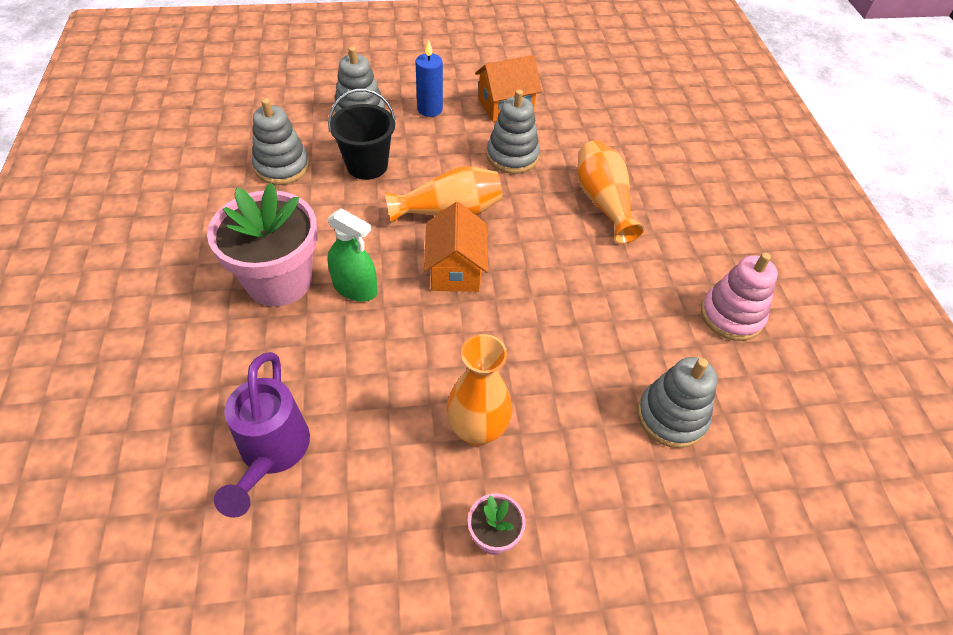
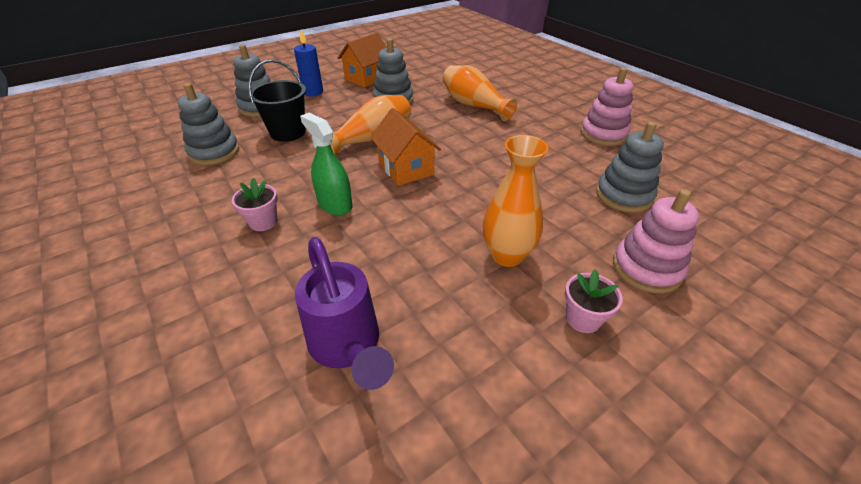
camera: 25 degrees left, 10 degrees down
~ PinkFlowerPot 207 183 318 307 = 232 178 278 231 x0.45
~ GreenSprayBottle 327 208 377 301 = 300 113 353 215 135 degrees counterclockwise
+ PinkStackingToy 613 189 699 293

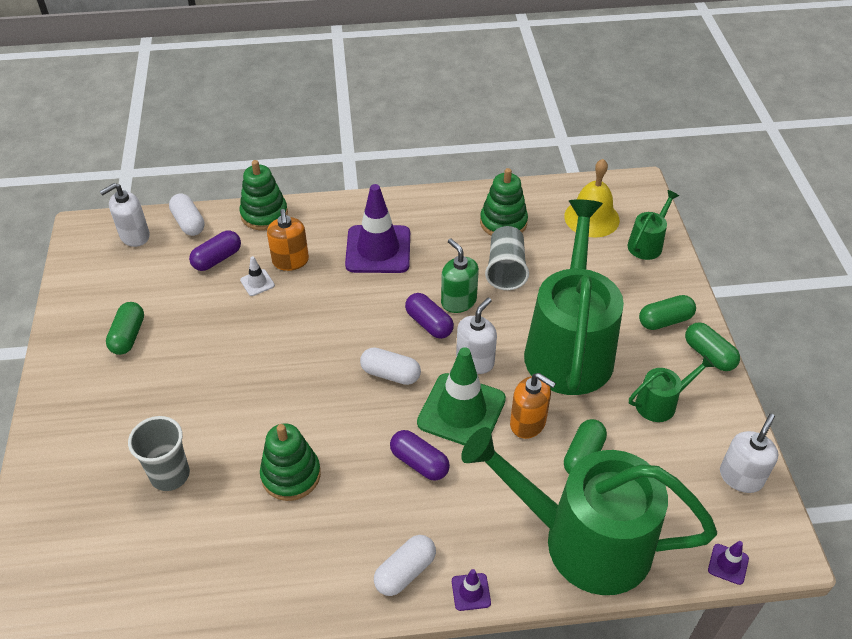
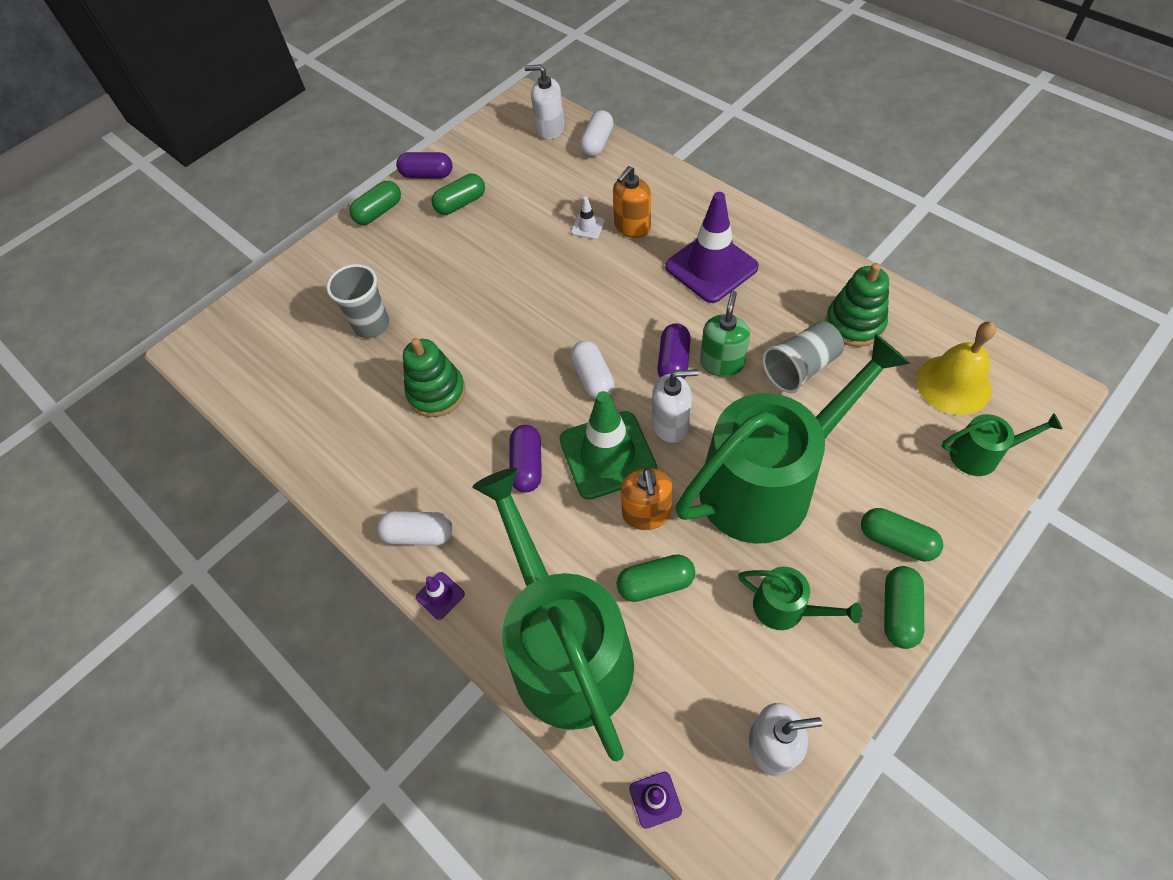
camera: 55 degrees right, 10 degrees up
+ GreenCapsule 349 181 401 225
~ PurpleCapsule 189 230 241 271 to 396 152 452 178
- GreenStackingToy 240 160 288 230

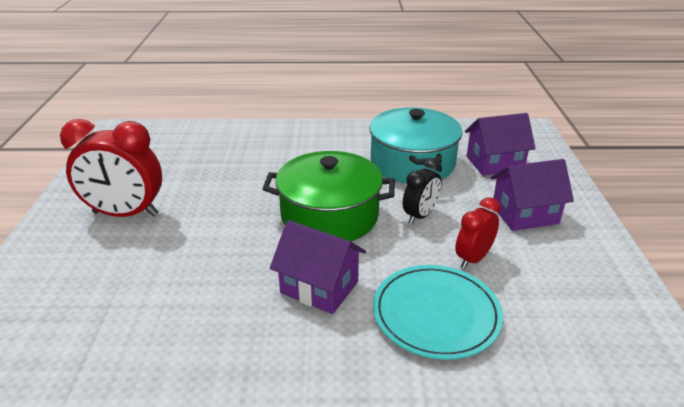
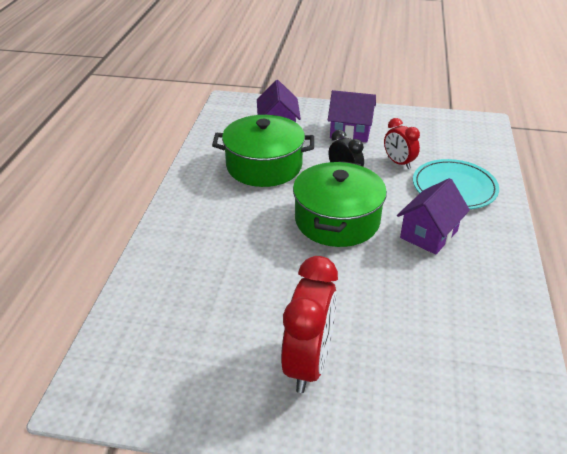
camera: 80 degrees left, 5 degrees up
~ TurquoisePot 369 107 462 183 to GreenPot 212 115 314 187
~ PurpleHouse 491 159 574 231 = 328 90 376 142 75 degrees counterclockwise

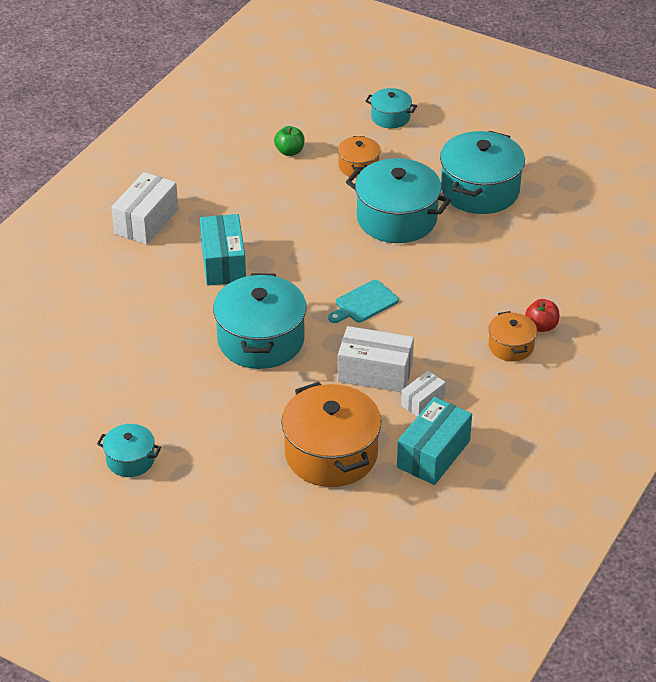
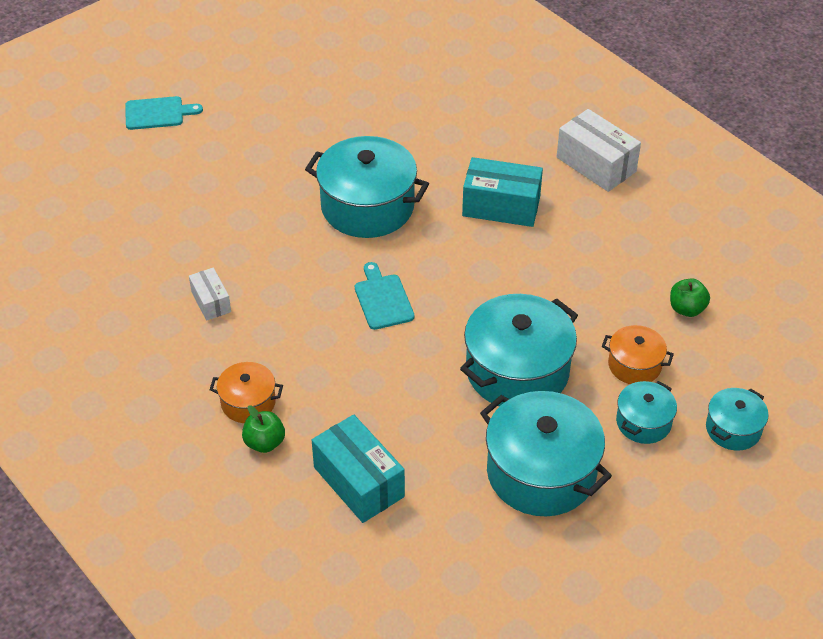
camera: 110 degrees right, 5 degrees up
+ TurquoiseCuttingBoard 125 96 203 130
~ RedApple 525 299 559 332 to GreenApple 242 406 285 453
~ TurquoiseBox 397 397 472 485 to 312 415 405 523
~ TurquoisePot 97 424 161 477 to 616 381 677 444
- OrangePot 281 382 382 487
- WhiteBox 338 326 414 392

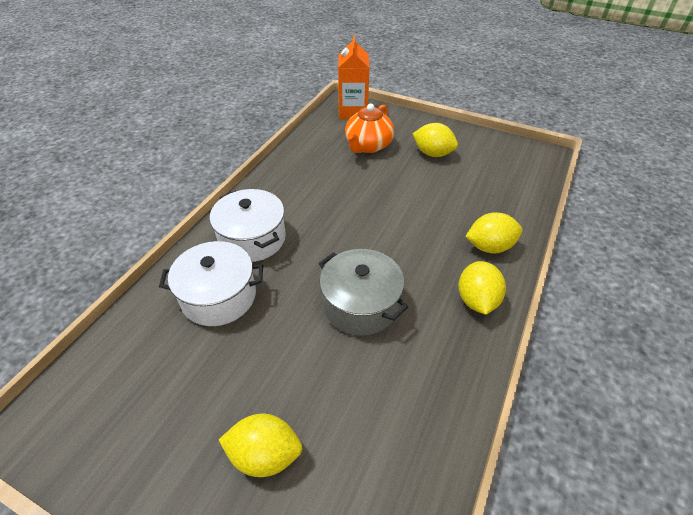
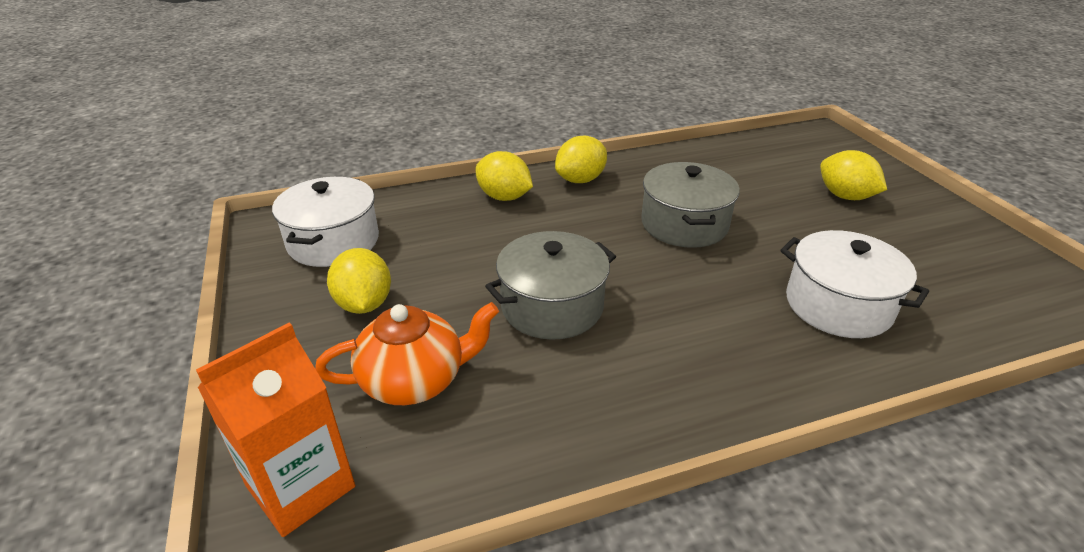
camera: 135 degrees left, 10 degrees down
~ WhitePot 210 189 286 262 to 272 177 379 267
+ GreyPot 485 231 616 340

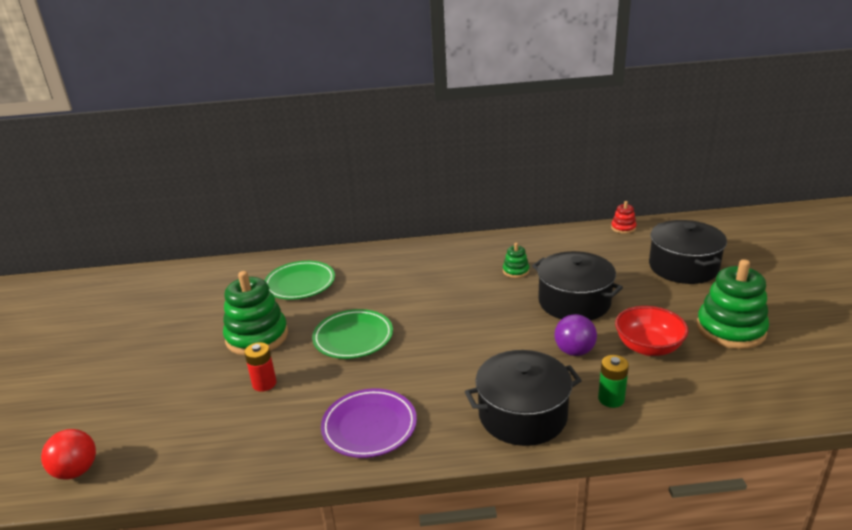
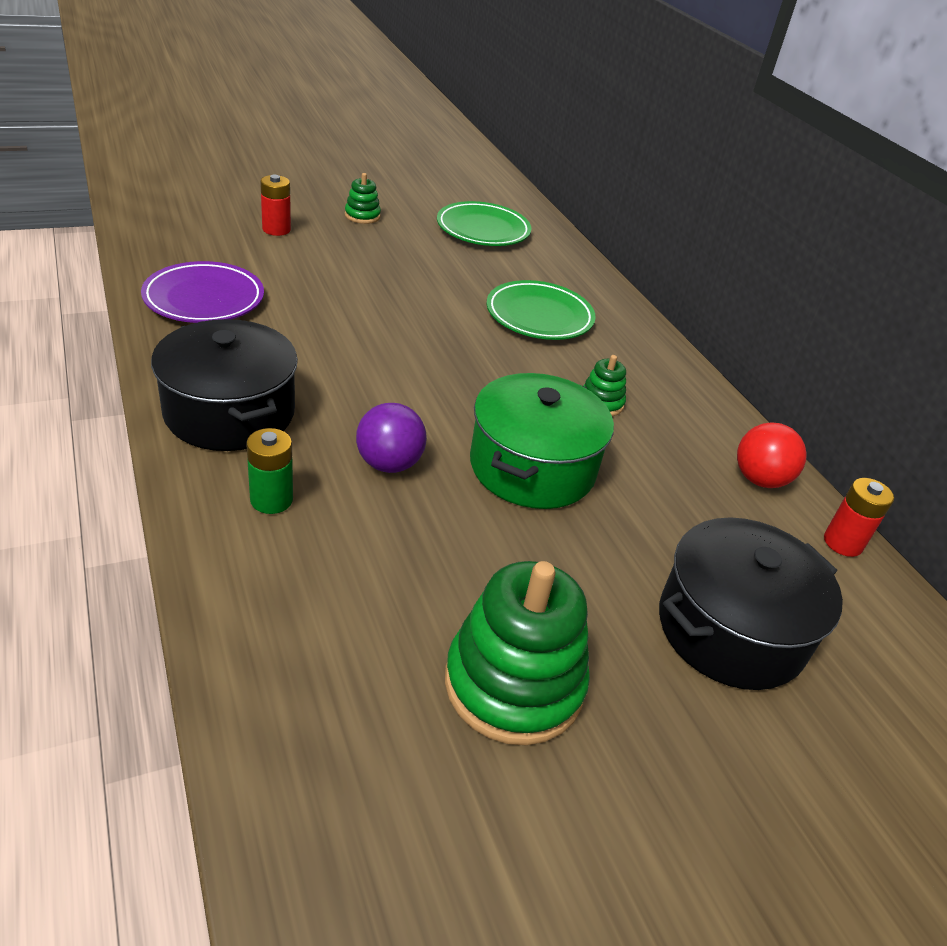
camera: 65 degrees right, 10 degrees up
~ GreenStackingToy 223 271 288 356 = 345 173 381 224 x0.47
~ BlackPot 532 251 623 320 to GreenPot 470 373 614 509
~ GreenPlate 312 309 393 359 to 487 280 596 340
~ RedBall 41 429 96 480 to 737 422 807 488
~ RedStackingToy 611 201 636 234 to RedBattery 824 478 894 557
- RedBowl 615 306 689 356

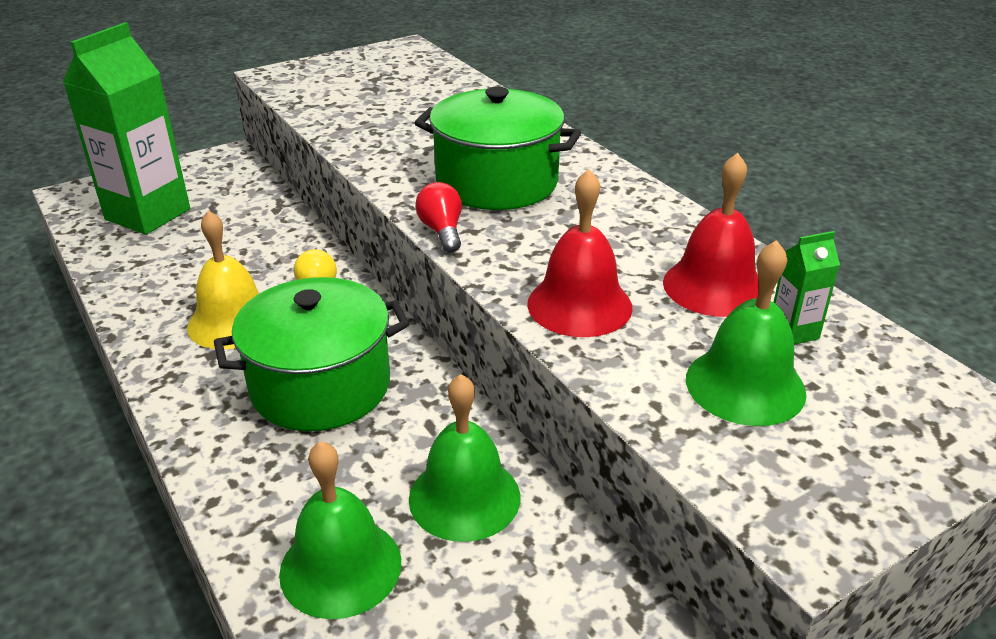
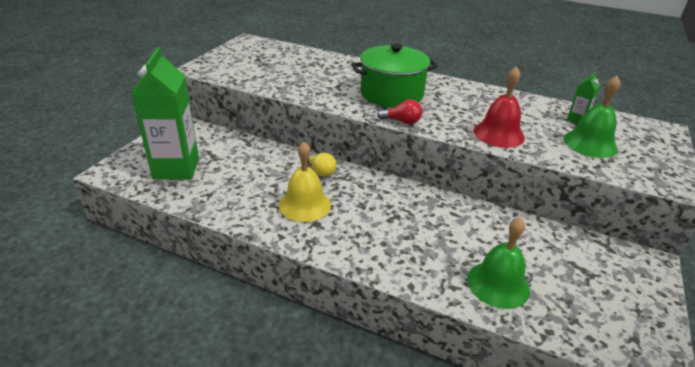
camera: 35 degrees left, 0 degrees up
~ RedLightBulb 415 182 462 252 = 377 99 422 124 150 degrees clockwise
- GreenPot 214 277 409 431
- GreenBell 409 374 520 542
- RedBell 663 153 759 317

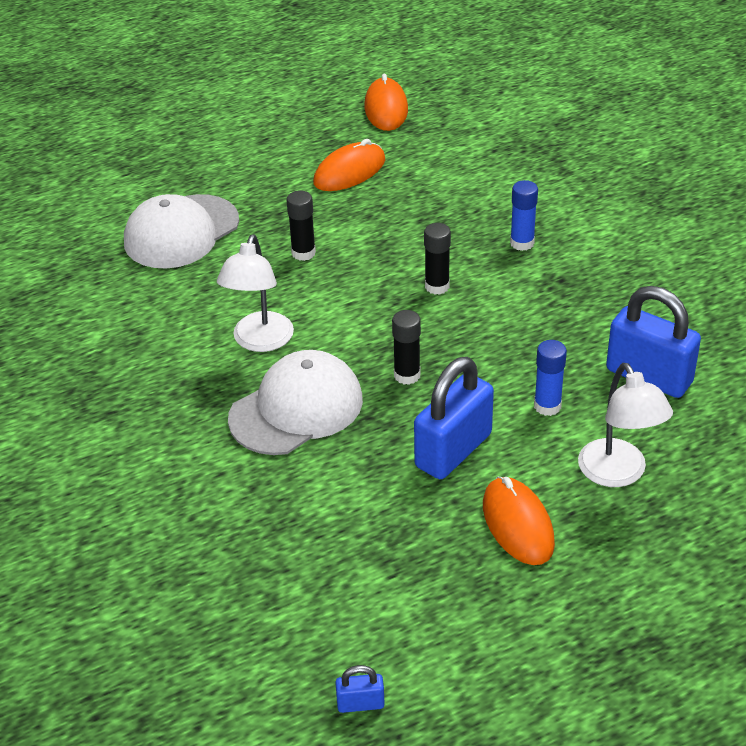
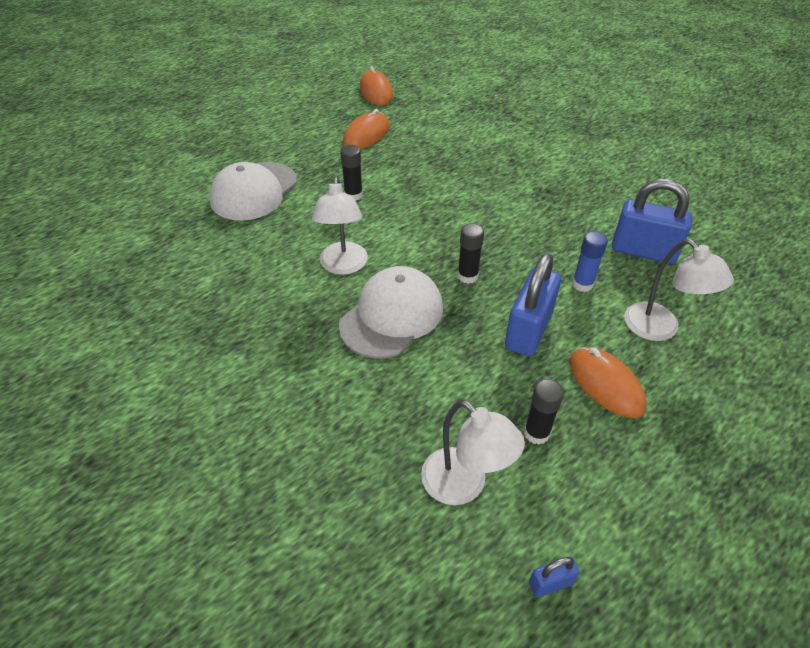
camera: 15 degrees left, 5 degrees up
+ WhiteLamp 421 400 525 505
~ BlackGlueStick 424 223 451 295 to 524 379 564 445
- BlueGlueStick 510 180 538 251

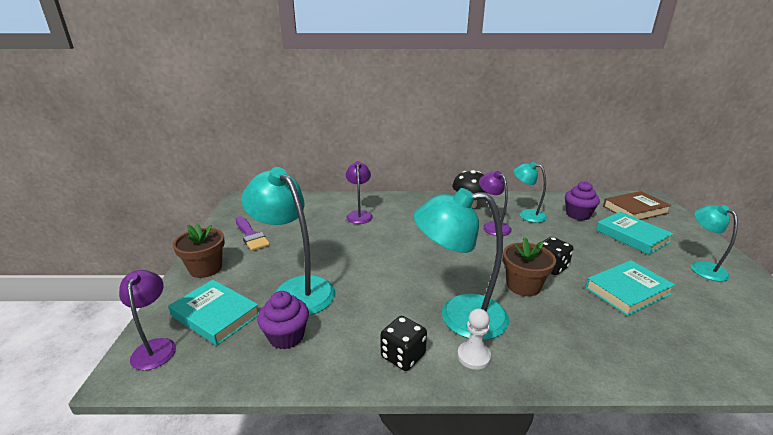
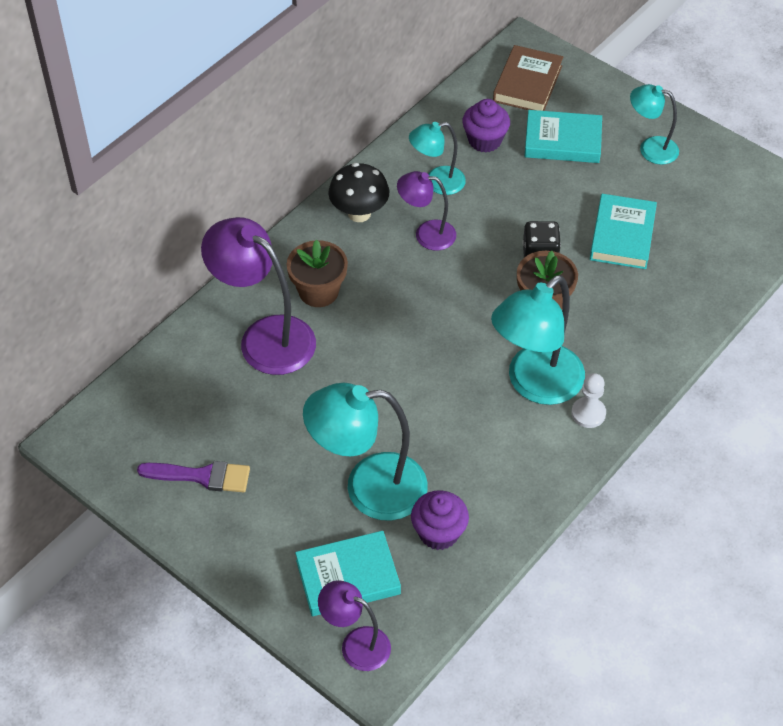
camera: 50 degrees left, 25 degrees up
~ PurpleLamp 346 161 373 224 = 201 217 316 375 x1.75
~ BrownFlowerPot 173 224 225 278 to 287 239 348 307
- BlackDice 381 316 427 371

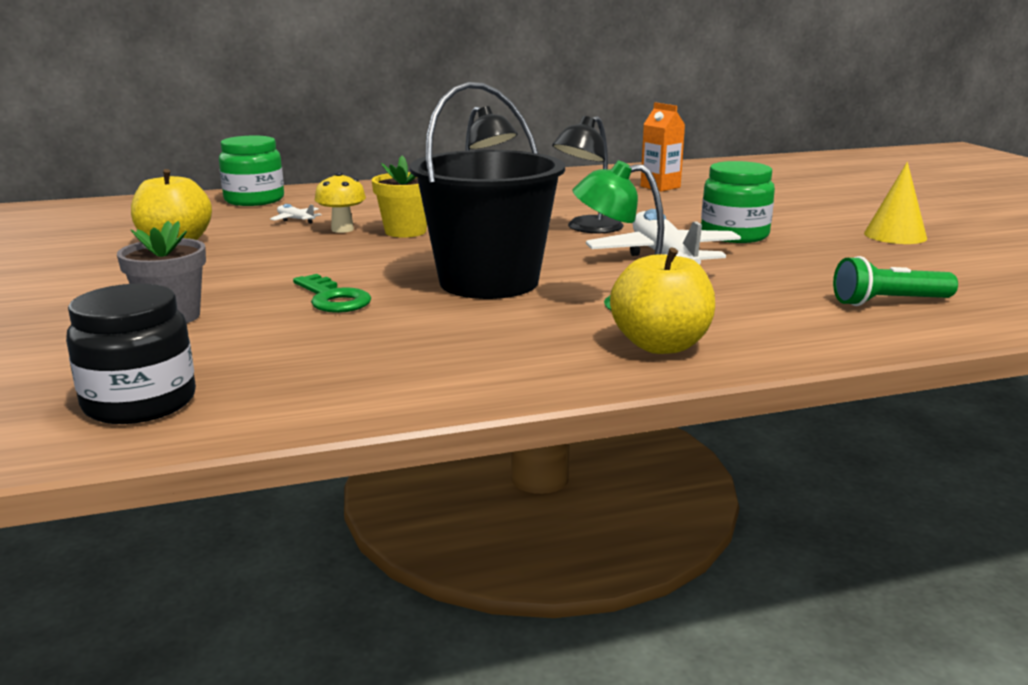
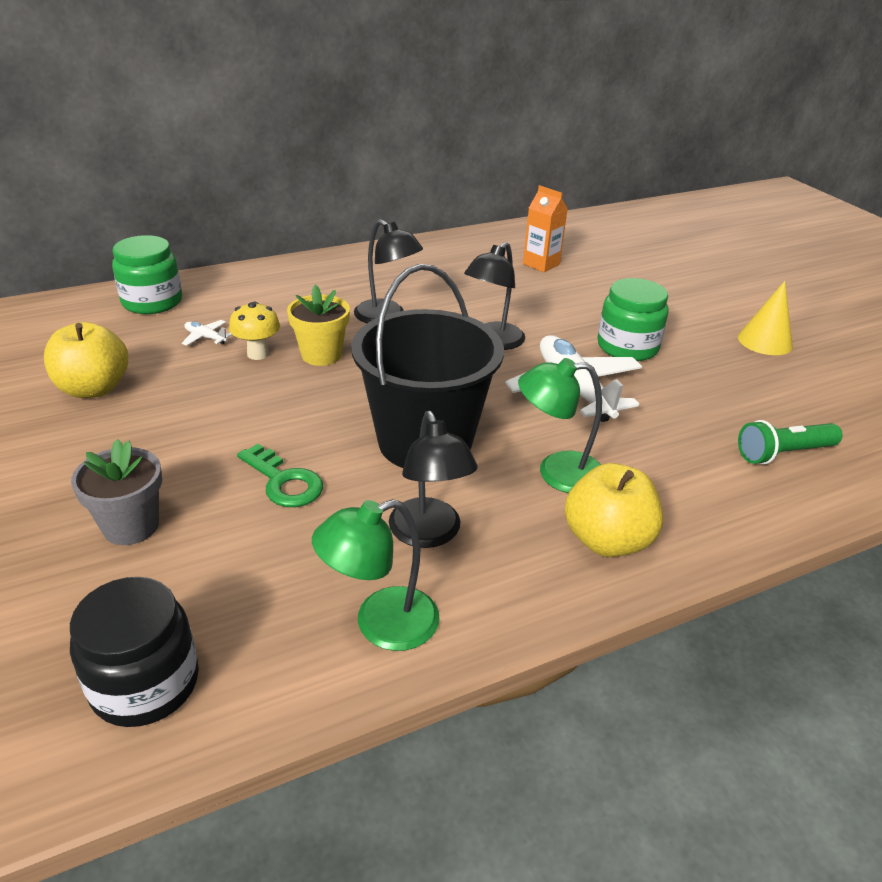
camera: 10 degrees left, 15 degrees up
+ GreenLamp 312 499 440 651
+ BlackLamp 389 411 478 548

